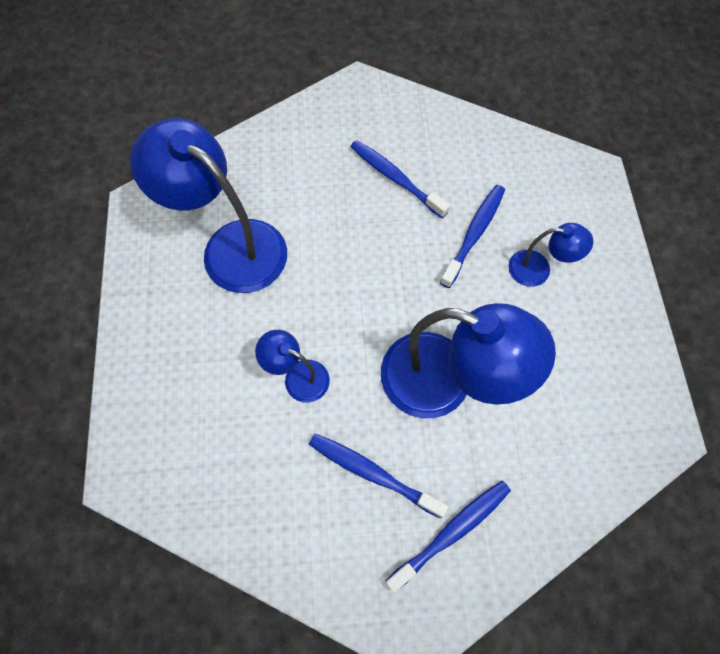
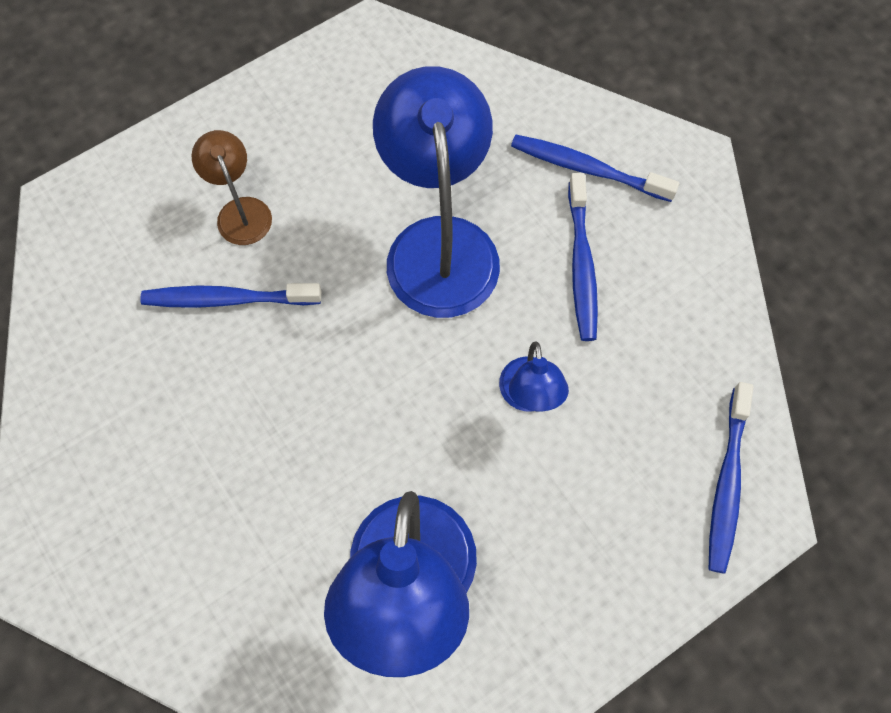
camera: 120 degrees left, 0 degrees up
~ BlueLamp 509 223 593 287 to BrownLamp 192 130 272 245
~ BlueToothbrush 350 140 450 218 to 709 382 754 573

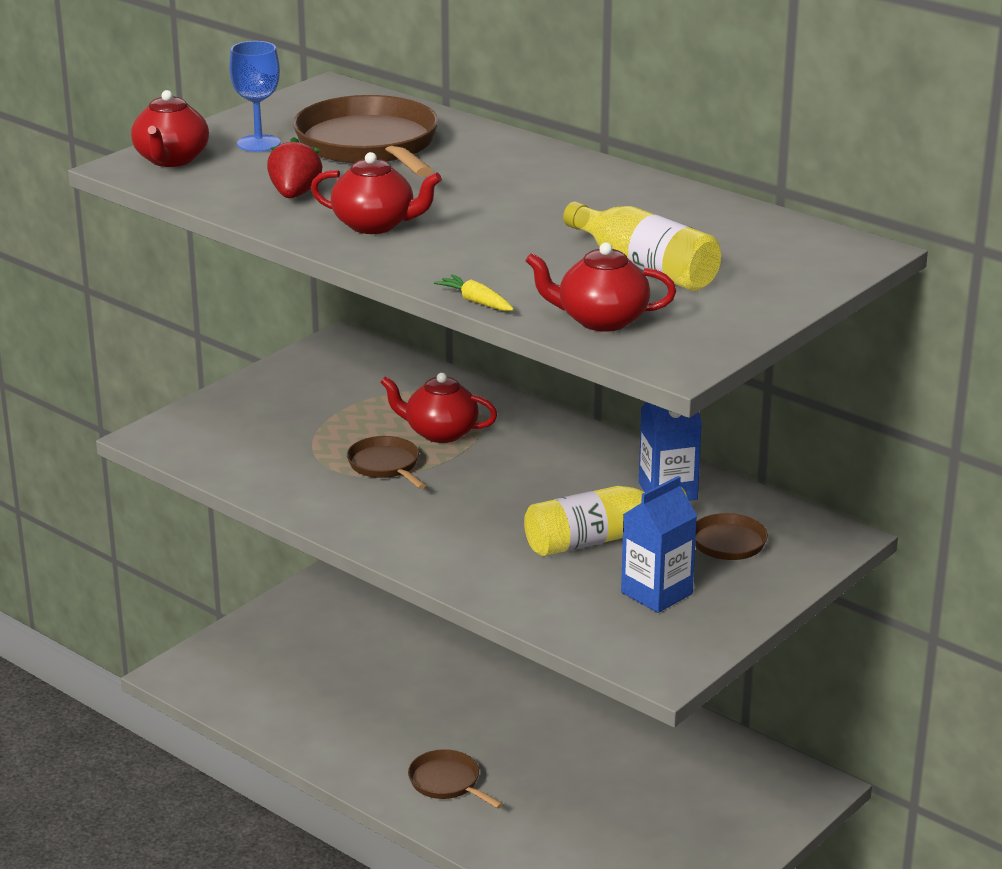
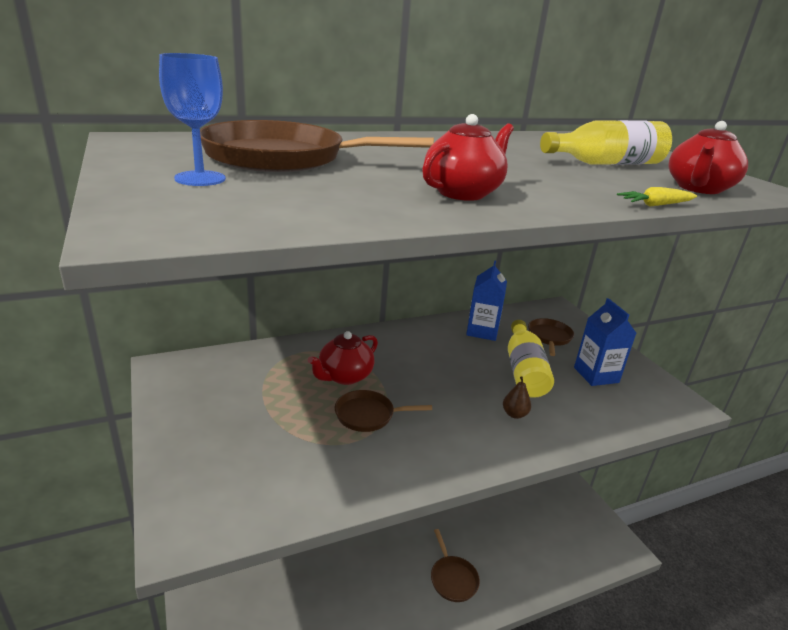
camera: 65 degrees left, 0 degrees up
~ BrownPan 408 749 503 808 = 431 529 480 602 90 degrees counterclockwise
+ BrownPear 503 376 531 419
- RedTeapot 131 90 209 167
- RedStrawberry 267 137 322 198

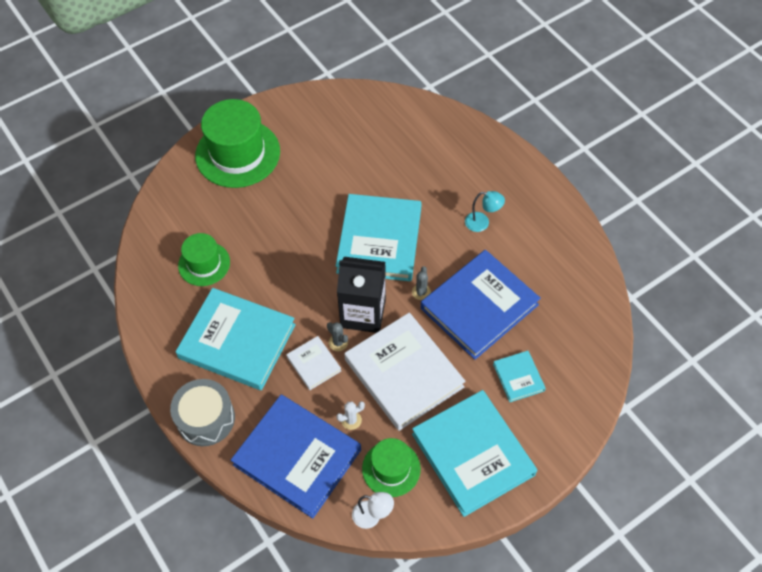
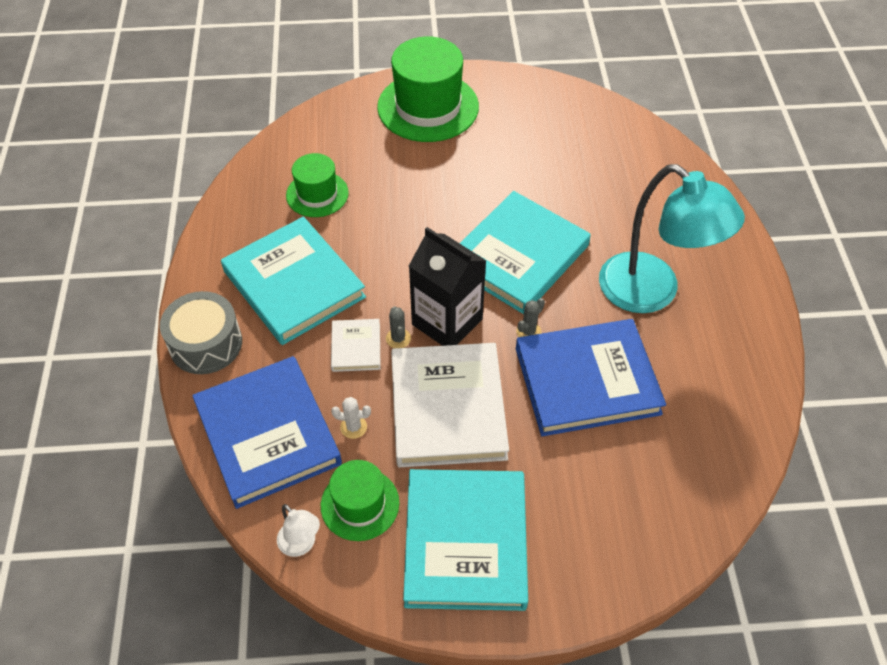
camera: 30 degrees right, 5 degrees down
~ TurquoiseLamp 465 191 505 232 = 599 164 745 313 x2.44
- TurquoiseBook 493 351 546 402

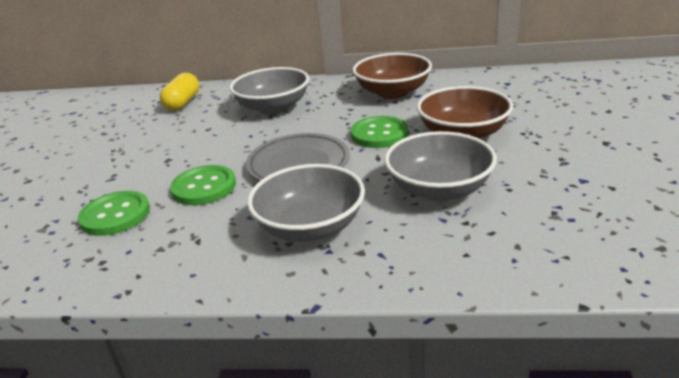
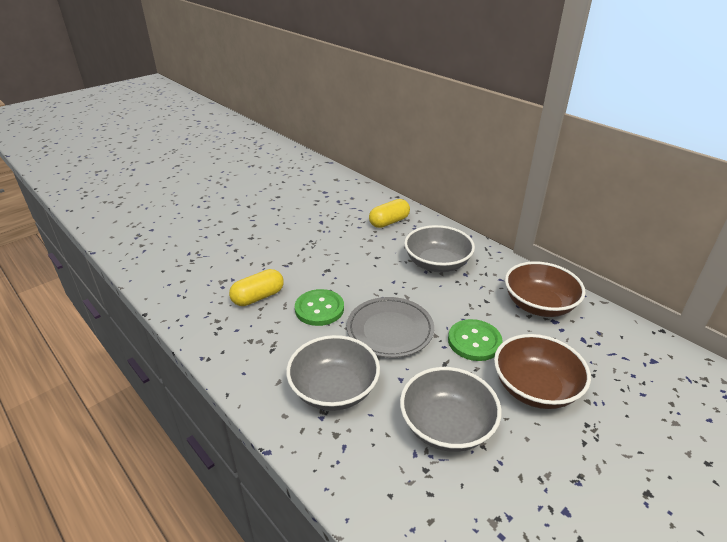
camera: 40 degrees right, 5 degrees up
~ GreenButton 78 191 150 236 to YellowCapsule 229 269 284 306

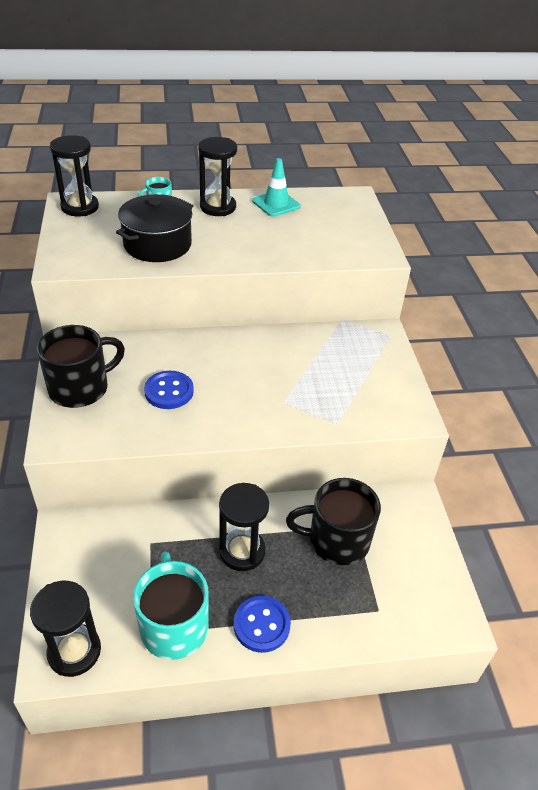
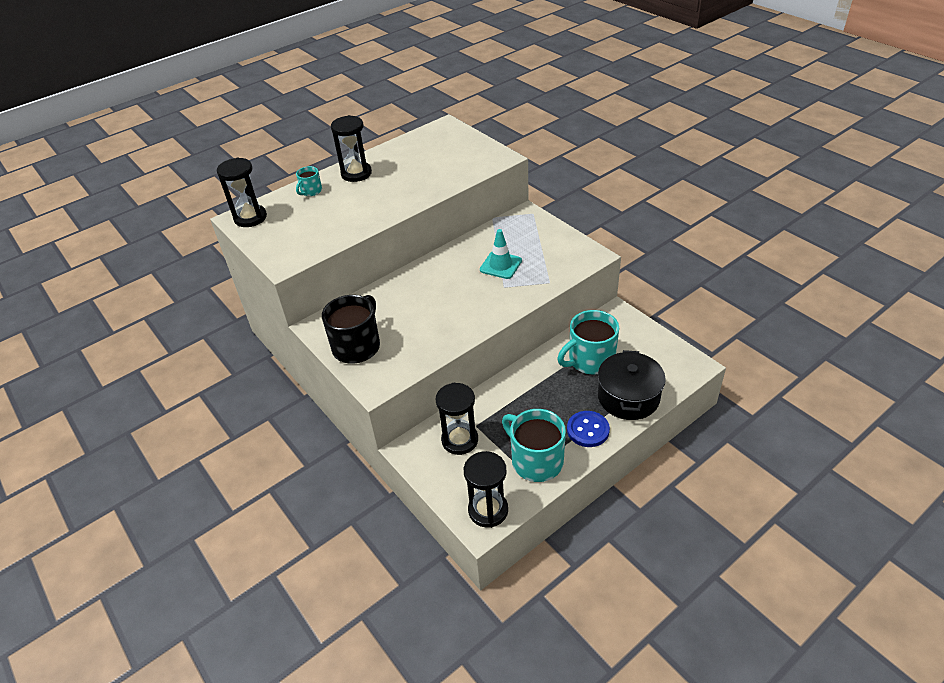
camera: 25 degrees left, 0 degrees up
~ BlackHourglass 219 483 269 571 to 435 383 478 455
~ TurquoiseTrafficCone 252 158 301 217 to 480 229 522 279
~ BlackMug 286 478 381 565 to TurquoiseMug 557 310 619 374
~ BlackPot 116 194 193 262 to 598 350 666 420
- BlueButton 144 371 194 409

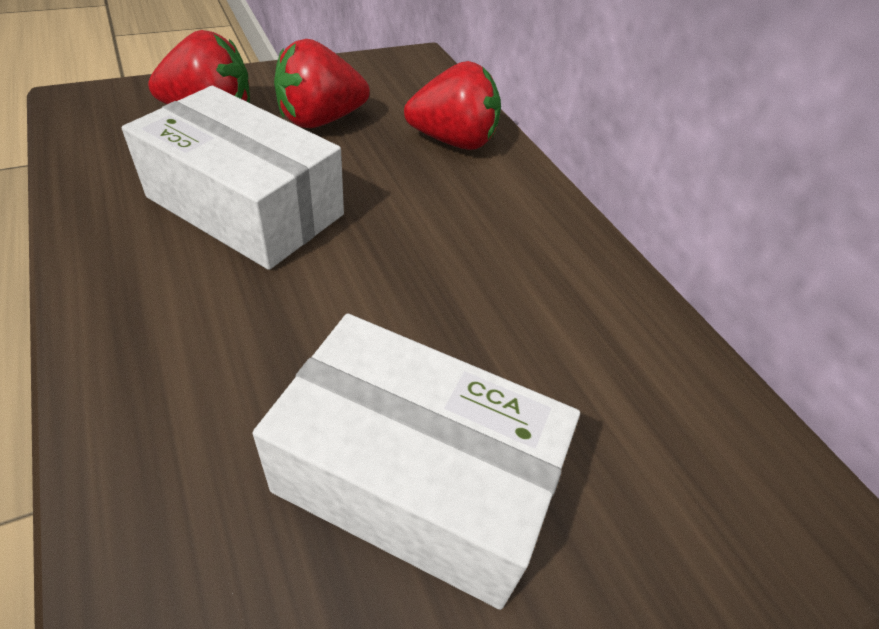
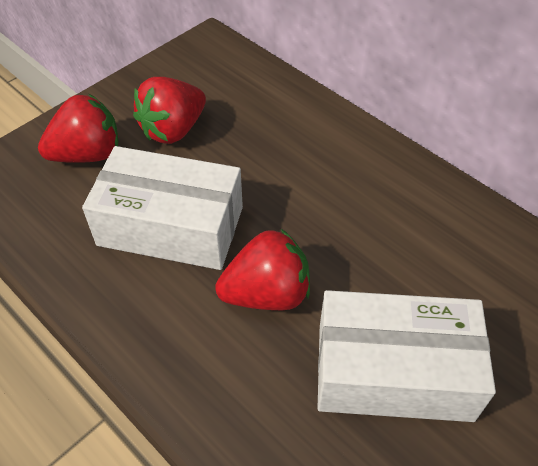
camera: 15 degrees left, 5 degrees up
~ RedStrawberry 404 61 501 150 to 215 229 310 310

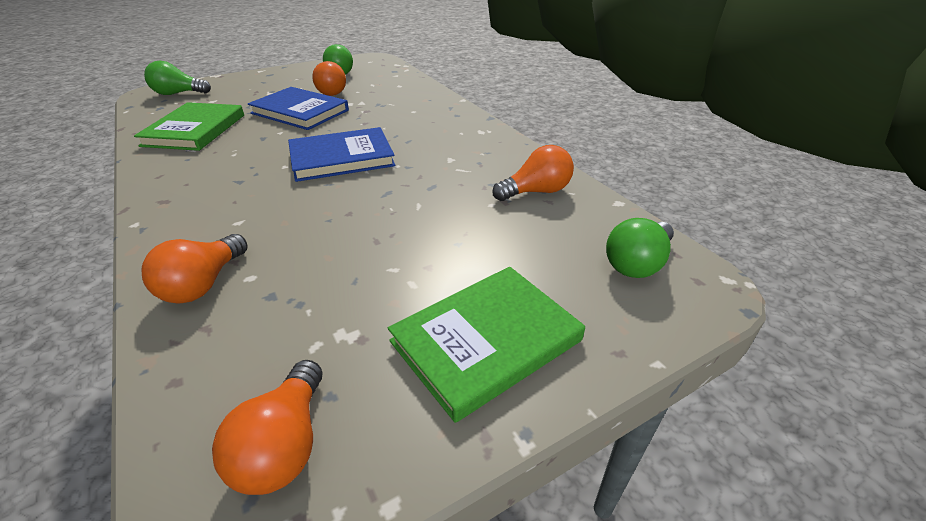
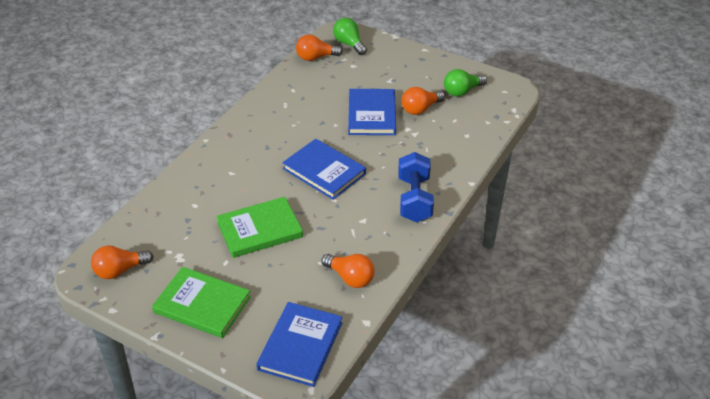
camera: 60 degrees right, 5 degrees up
~ GreenBook 134 102 244 151 to 216 197 303 258
~ GreenLightBulb 606 218 674 278 to BlueBook 256 302 342 387
~ OrangeLightBulb 142 234 248 304 to 296 35 343 61
+ BlueDumbbell 398 152 434 222

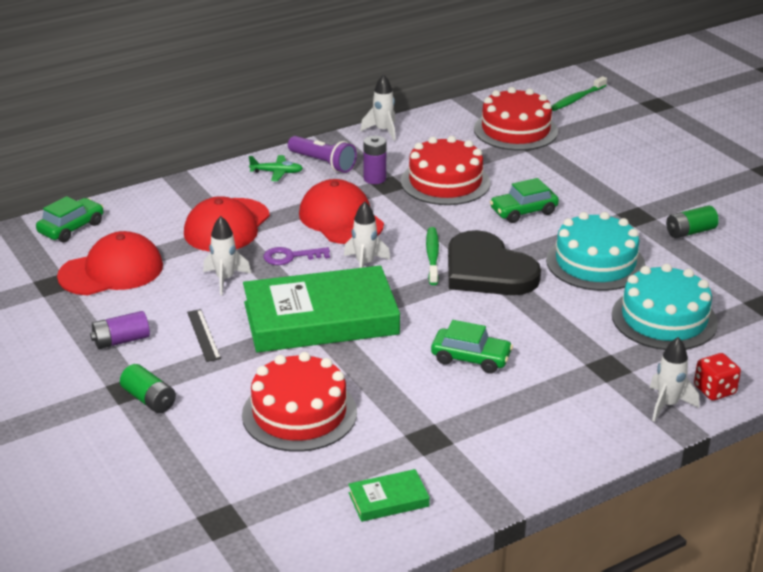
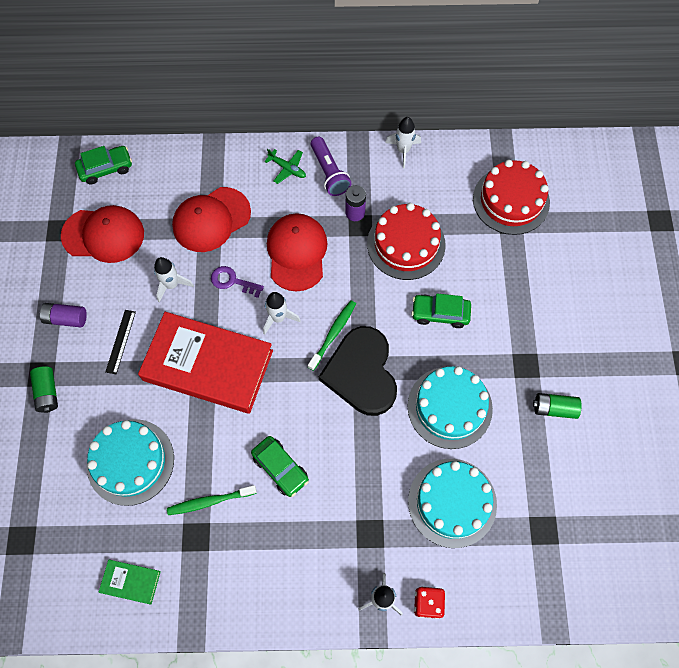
camera: 30 degrees right, 35 degrees up
~ RedCake 242 352 357 452 to TurquoiseCake 87 419 174 506
~ GreenBook 243 266 400 353 to RedBook 138 312 273 414
~ GreenToothbrush 552 76 607 111 to 167 485 257 515

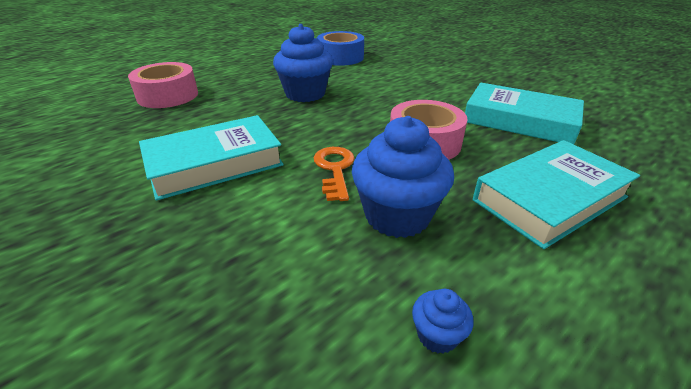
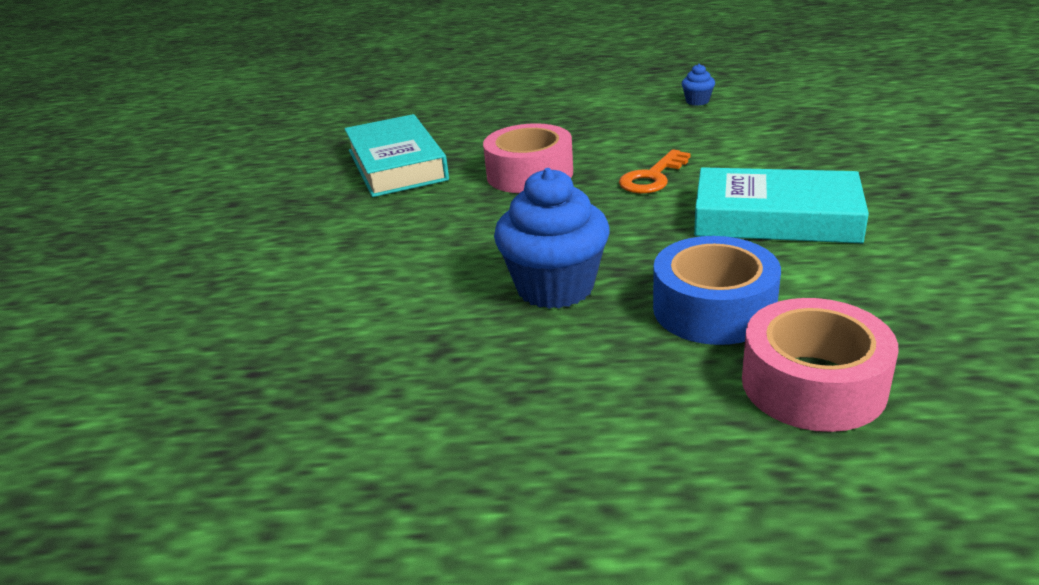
camera: 135 degrees left, 5 degrees down
~ BlueTape 317 31 364 66 to 653 236 781 345
- BlueCupcake 352 116 454 238
- TurquoiseBook 473 140 640 249

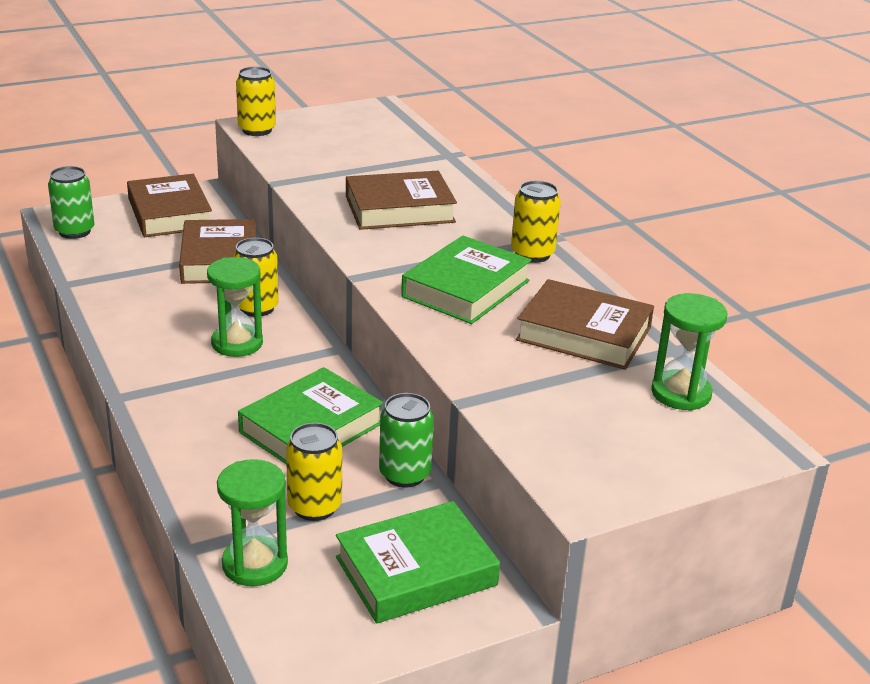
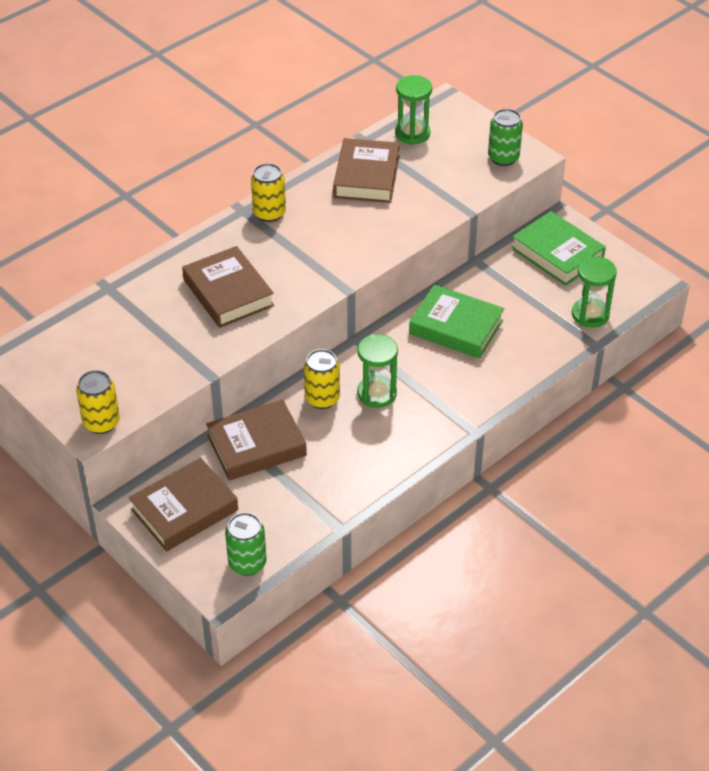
camera: 105 degrees left, 15 degrees up
~ GreenCan 379 393 434 488 to 488 109 523 166
- YellowCan 286 423 342 521
- GreenBook 401 235 531 324

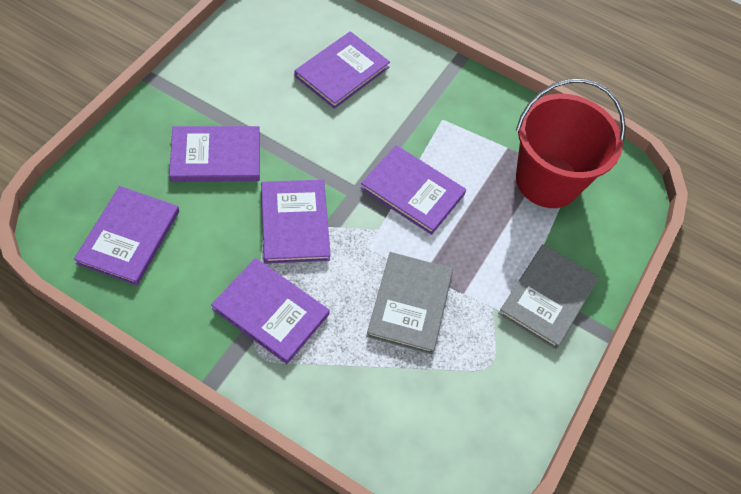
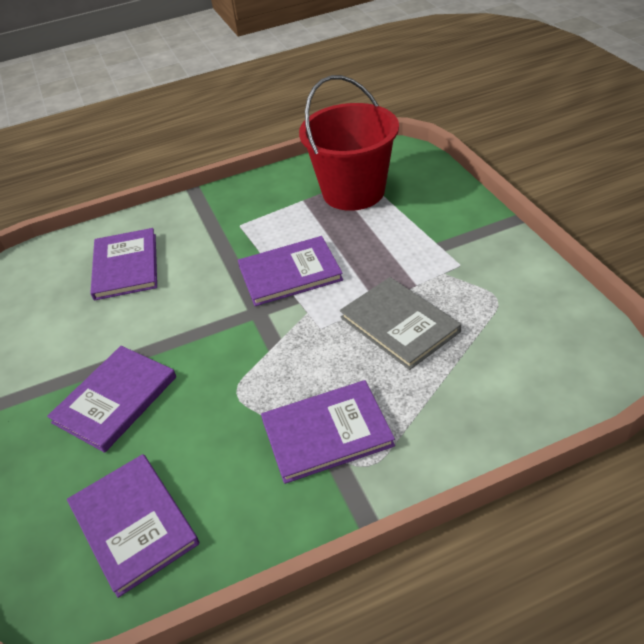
camera: 40 degrees left, 15 degrees down
- PurpleBook 261 180 331 264
- GreyBook 498 244 599 349

